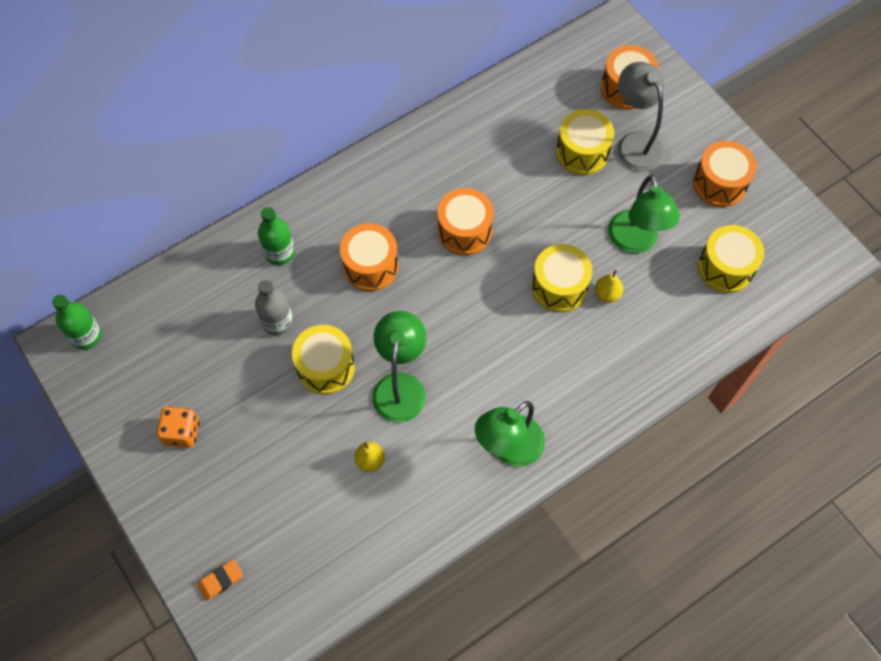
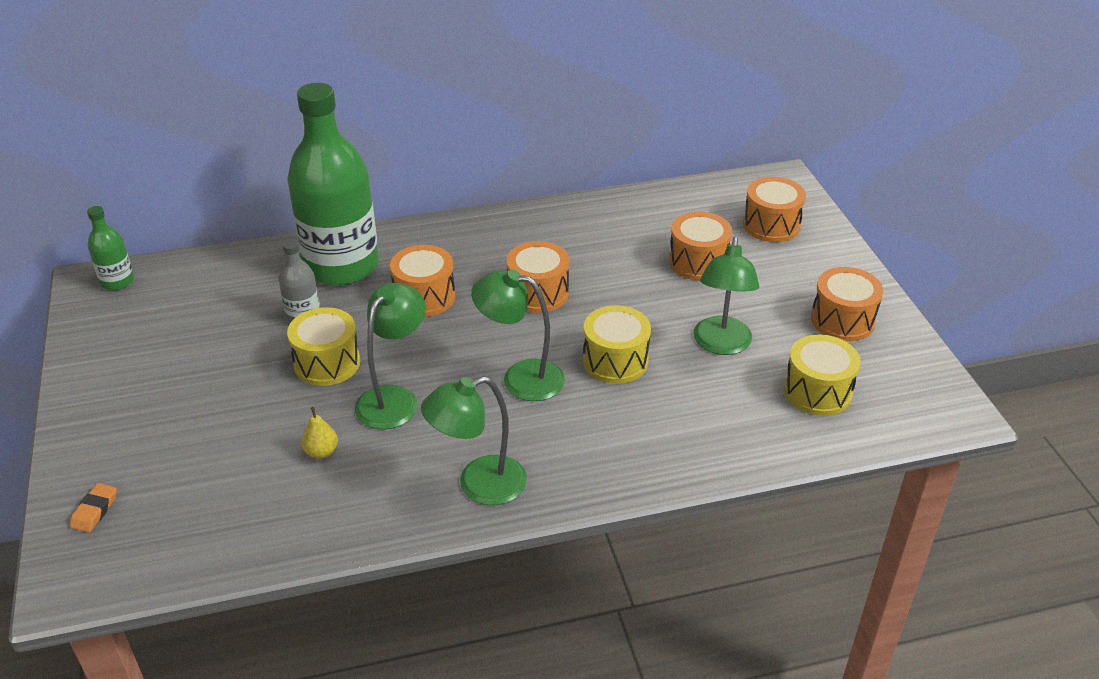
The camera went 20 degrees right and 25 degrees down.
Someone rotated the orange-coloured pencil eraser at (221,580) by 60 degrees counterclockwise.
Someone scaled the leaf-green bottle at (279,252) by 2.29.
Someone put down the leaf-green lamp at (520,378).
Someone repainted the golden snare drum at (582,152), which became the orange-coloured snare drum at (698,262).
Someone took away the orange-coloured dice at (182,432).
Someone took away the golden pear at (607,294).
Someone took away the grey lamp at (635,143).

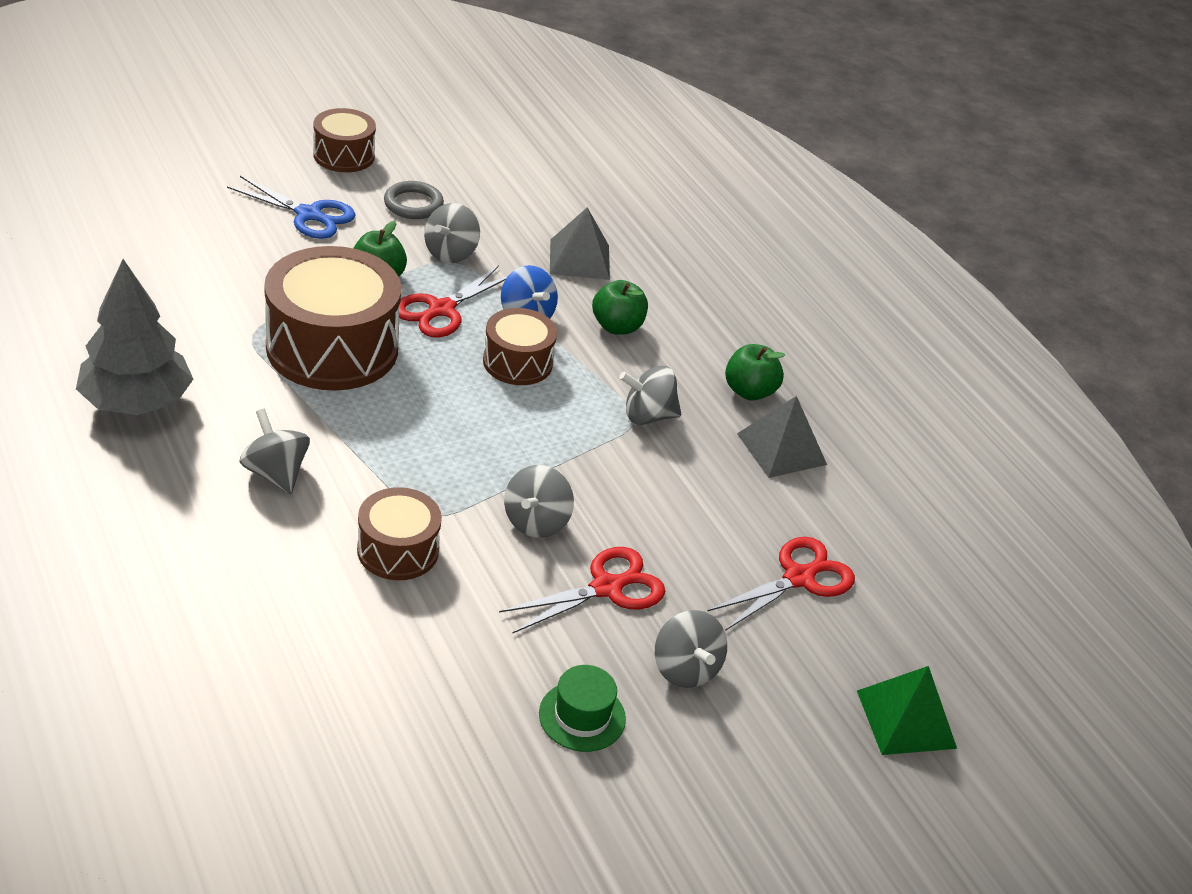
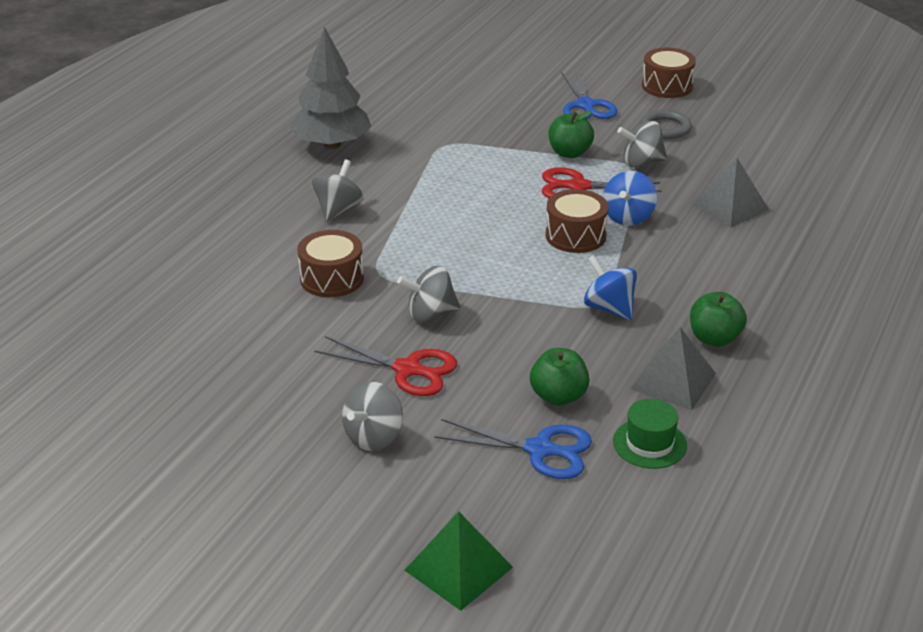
The camera went 60 degrees right and 5 degrees down.
Someone repainted the scarlet shears at (799,578), which became the blue shears at (540,450).
Someone carried the leaf-green toy apple from (617,327) to (558,396).
Someone repainted the grey toy top at (647,416), which became the blue toy top at (609,308).
Someone carried the leaf-green tall hat from (582,716) to (649,443).
Someone took away the russet snare drum at (332,348).

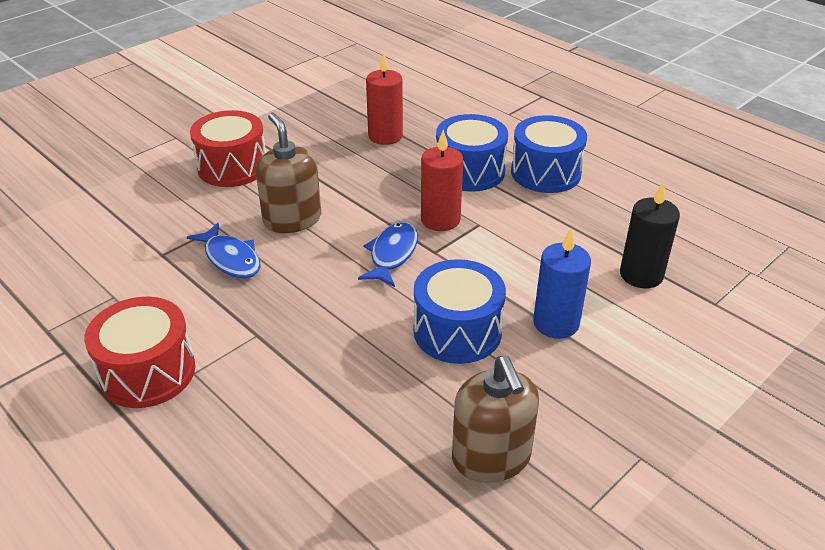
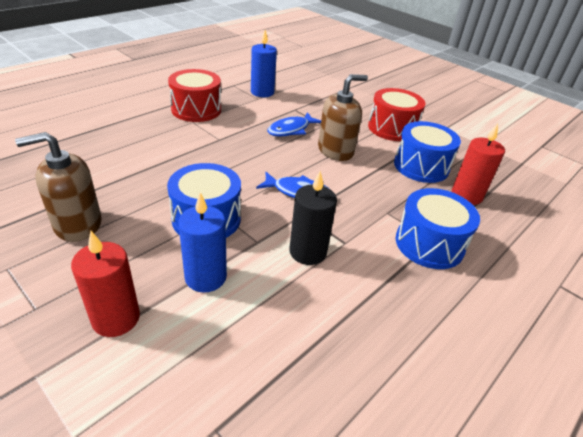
The camera went 85 degrees right and 0 degrees up.
Someone carried the scarlet pillar candle from (440,220) to (116,318).
Someone put down the blue pillar candle at (262,92).
Someone carried the ebony pillar candle from (641,275) to (308,252).
Someone carried the blue snare drum from (545,173) to (421,166).

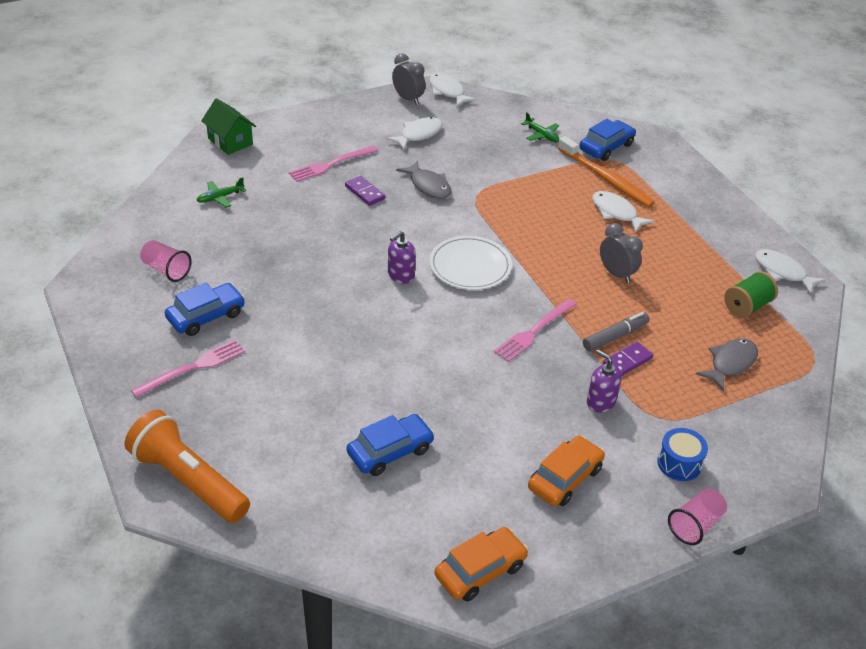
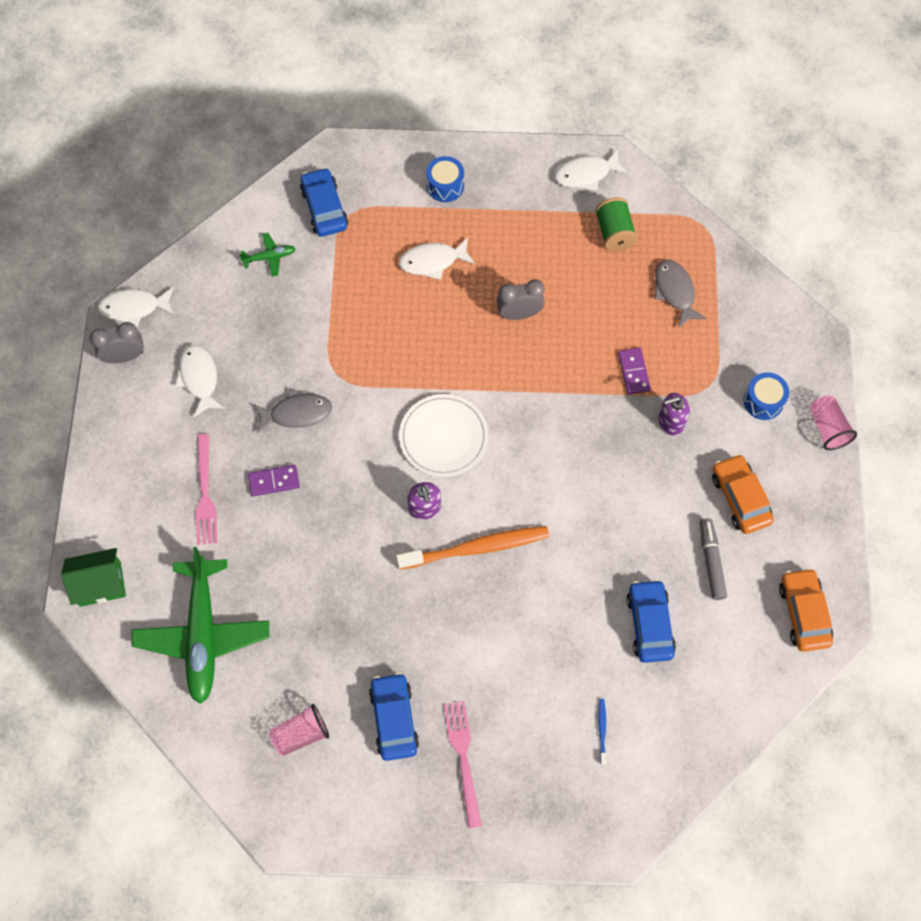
The camera went 60 degrees left and 25 degrees up.
Someone scaled the leaf-green toy plane at (220,197) by 2.42.
Someone carried the orange-coloured toothbrush from (606,178) to (476,548).
Someone put down the blue snare drum at (445,186).
Someone put down the blue toothbrush at (602,730).
Someone carried the grey marker pen from (615,336) to (711,561).
Someone took away the orange-coloured flashlight at (188,481).
Someone took away the rosy table fork at (534,331).

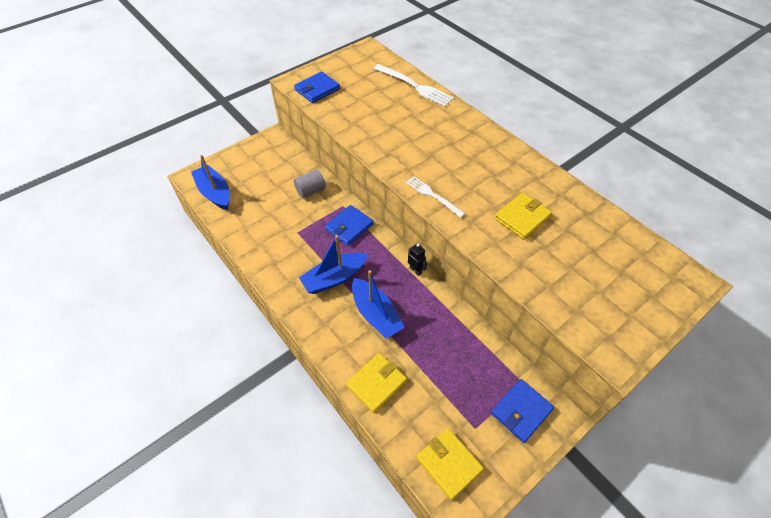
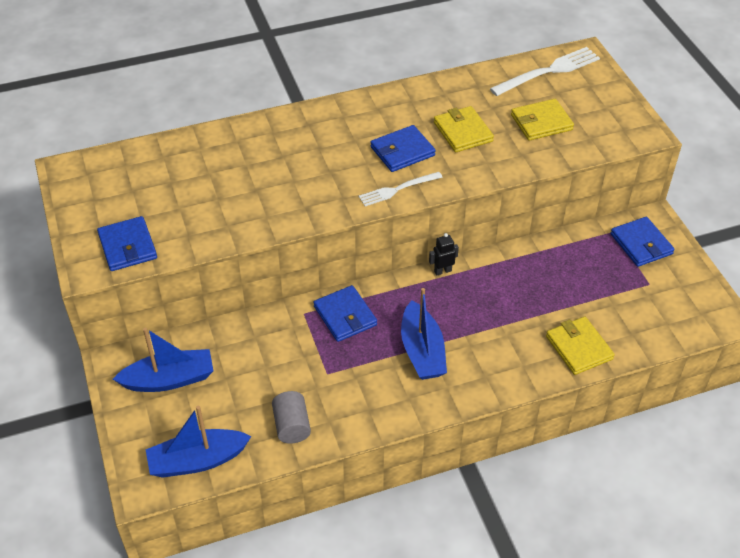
The camera went 70 degrees left and 5 degrees down.
Someone carried the blue sailboat from (376,314) to (169,379).
Someone carried the grey cylinder shape from (310,190) to (291,426).
Someone put down the blue wallet at (402,151).
Someone carried the white table fork from (415,86) to (548,71).
Someone carried the golden wallet from (449,464) to (541,122).

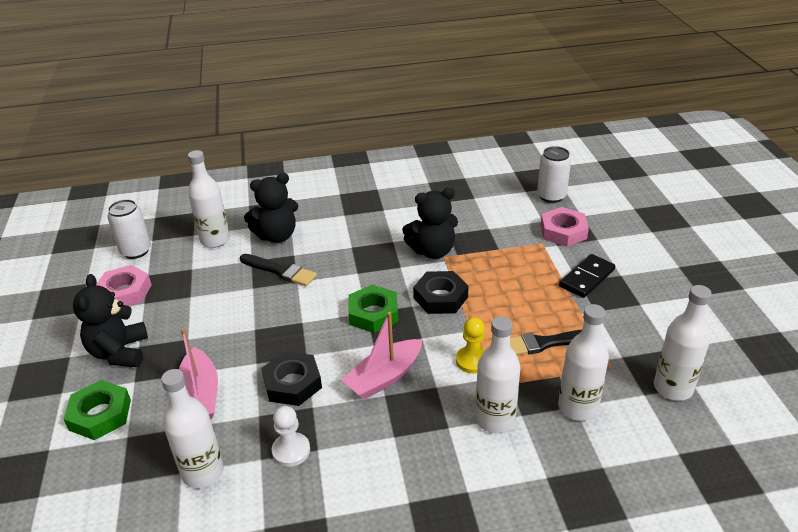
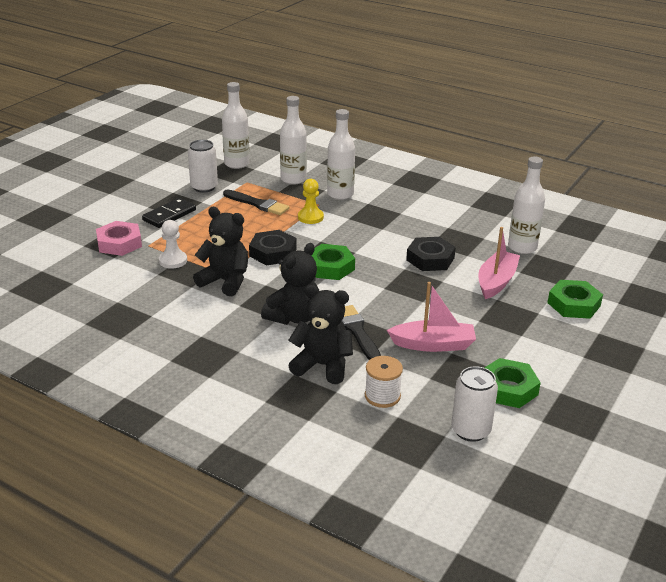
The camera went 140 degrees left and 5 degrees down.
Someone rotated the ebony domino at (586,278) by 45 degrees counterclockwise.
Someone carried the white game pawn from (291,451) to (173,261).
Someone carried the white soda can from (551,196) to (204,187).
Someone carried the ebony stuffed bear from (119,352) to (294,317).
Someone swapped the white bottle at (215,240) for the white bobbin at (382,396).
Someone carried the rosy sailboat from (384,377) to (433,344).
Someone repainted the rosy hexagon nut at (124,292), which became the leaf-green hexagon nut at (508,388).

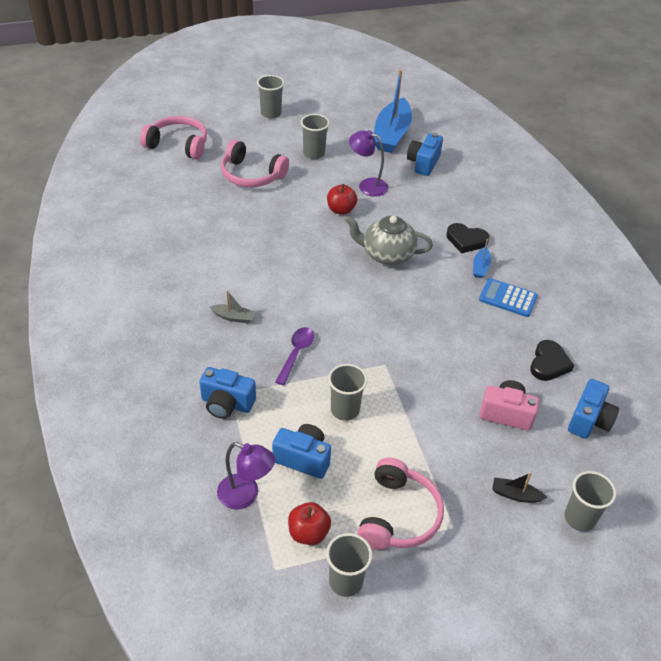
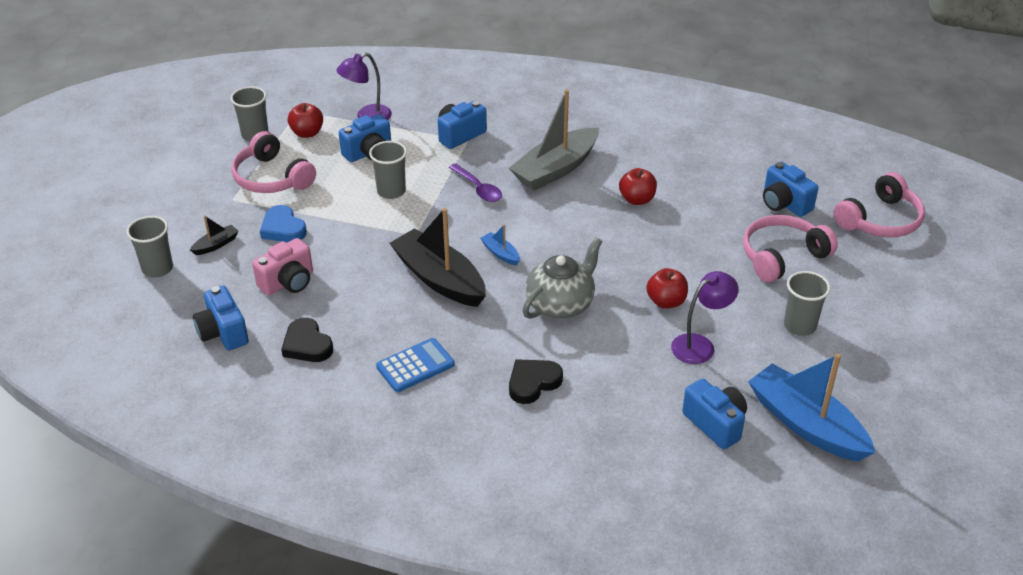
The camera went 125 degrees right and 5 degrees down.
Someone put down the blue heart shape at (283,228).
Someone put down the ebony sailboat at (439,279).
Someone carried the blue sailboat from (480,267) to (500,253).
Someone scaled the grey sailboat at (233,317) by 2.33.
Someone put down the scarlet toy apple at (637,199).
Someone put down the blue camera at (784,204).
Someone took away the grey beaker at (271,113).

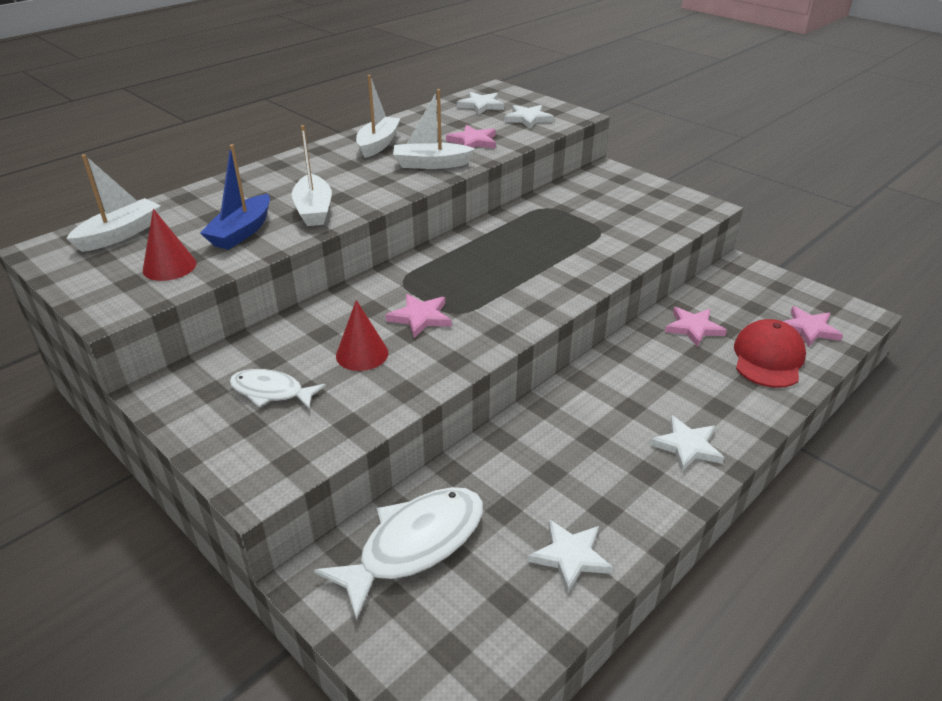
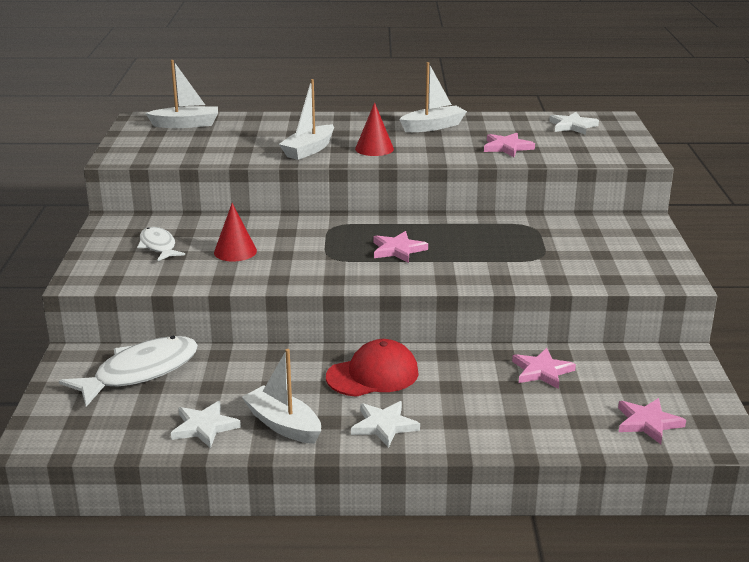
The camera went 45 degrees right and 10 degrees down.
Someone rotated the white fish at (415,545) by 45 degrees counterclockwise.
Someone carried the white sailboat from (431,164) to (283,425).
Someone carried the scarlet peaked cap from (768,358) to (372,375).
Someone carried the scarlet cone from (169,266) to (374,149).
Someone carried the rosy five-pointed star from (420,317) to (397,250).
Someone took away the blue sailboat at (241,232).
Someone took away the white five-pointed star at (528,119).

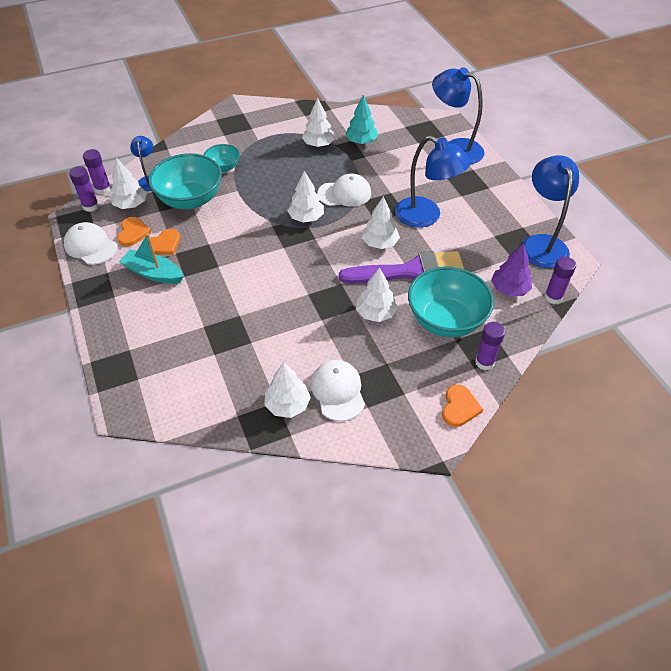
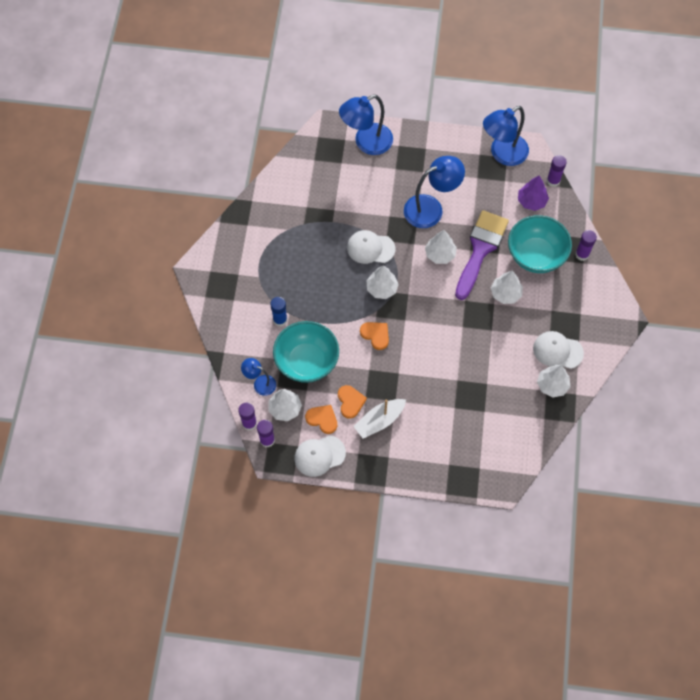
The camera went 60 degrees left and 15 degrees up.
Someone swapped the aqua serving bowl at (223,167) for the blue glue at (280,320).
Someone rotated the white peaked cap at (344,193) by 105 degrees counterclockwise.
Someone repainted the aqua sailboat at (153,273), which became the white sailboat at (379,421).
Someone carried the orange-coloured heart shape from (459,407) to (375,335).
Someone rotated the blue lamp at (541,244) by 60 degrees counterclockwise.
Someone took away the white fir tree at (318,144).
Someone took away the aqua fir tree at (361,142).

